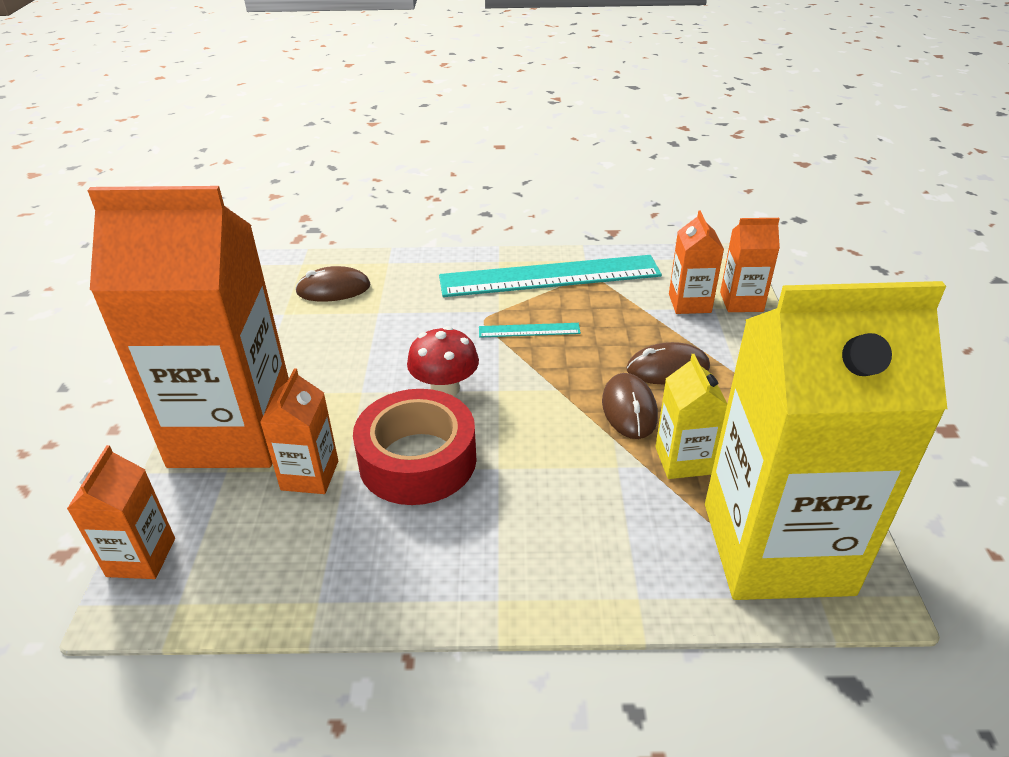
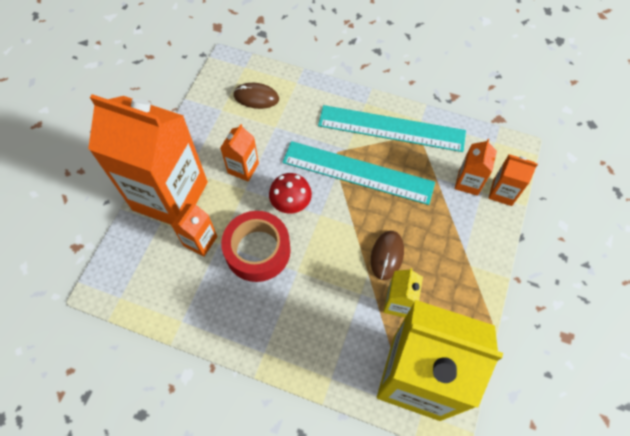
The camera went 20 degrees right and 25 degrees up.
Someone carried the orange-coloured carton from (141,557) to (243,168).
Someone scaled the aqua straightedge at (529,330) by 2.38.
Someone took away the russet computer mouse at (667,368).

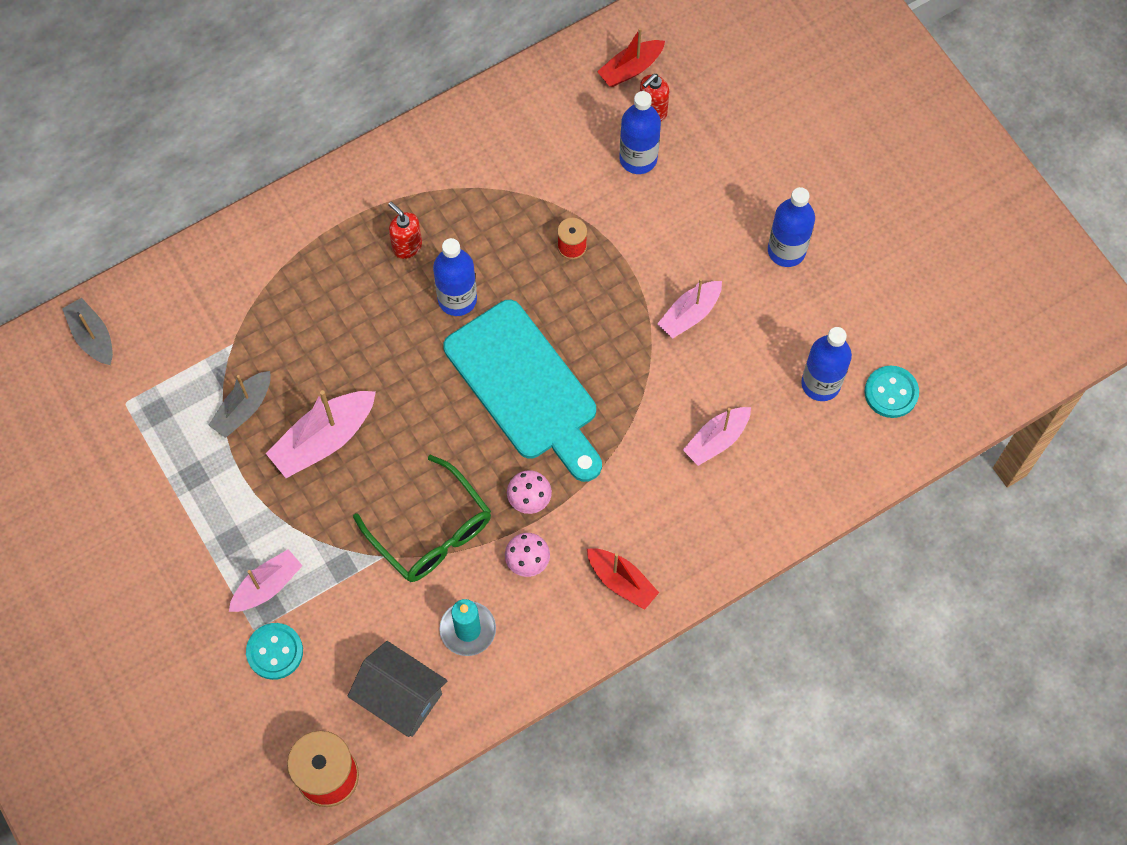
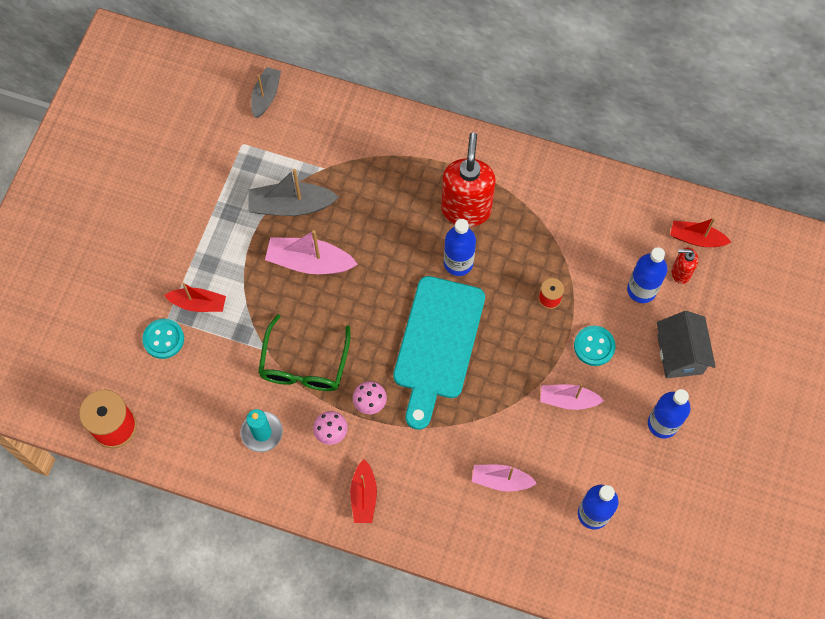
The camera went 50 degrees right and 0 degrees up.
Someone repainted the rosy sailboat at (267,586), which became the scarlet sailboat at (198,304).
Someone scaled the grey sailboat at (243,409) by 1.51.
Someone scaled the scarlet soap dispenser at (407,246) by 2.05.
Someone carried the aqua sewing button from (891,392) to (594,346).
Someone carried the grey toy house from (401,697) to (679,354).

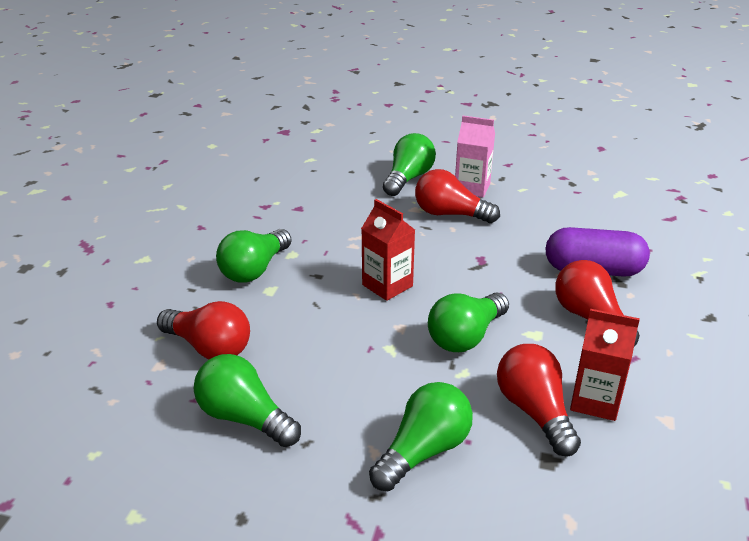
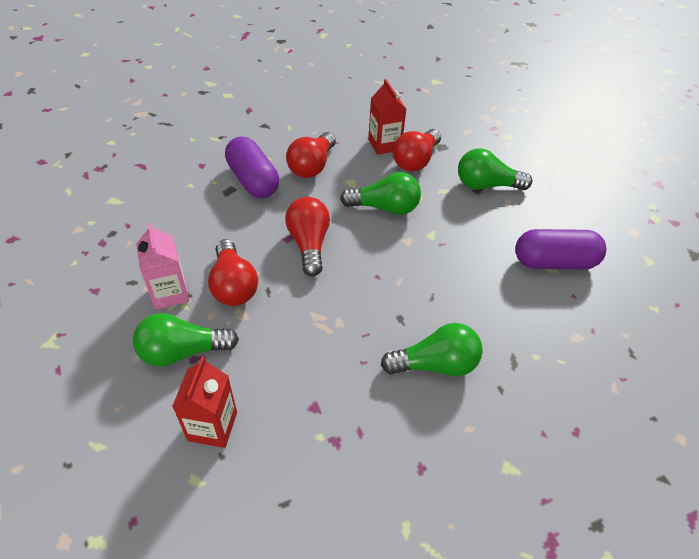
The camera went 130 degrees left and 15 degrees up.
Someone carried the scarlet carton from (387,285) to (212,426).
Someone carried the scarlet light bulb from (209,347) to (309,244).
Someone swapped the leaf-green light bulb at (244,418) for the purple pill at (554,262).

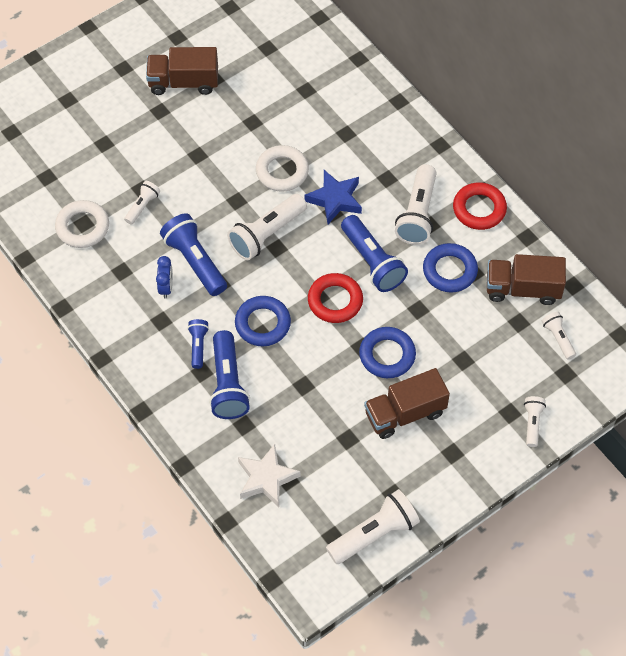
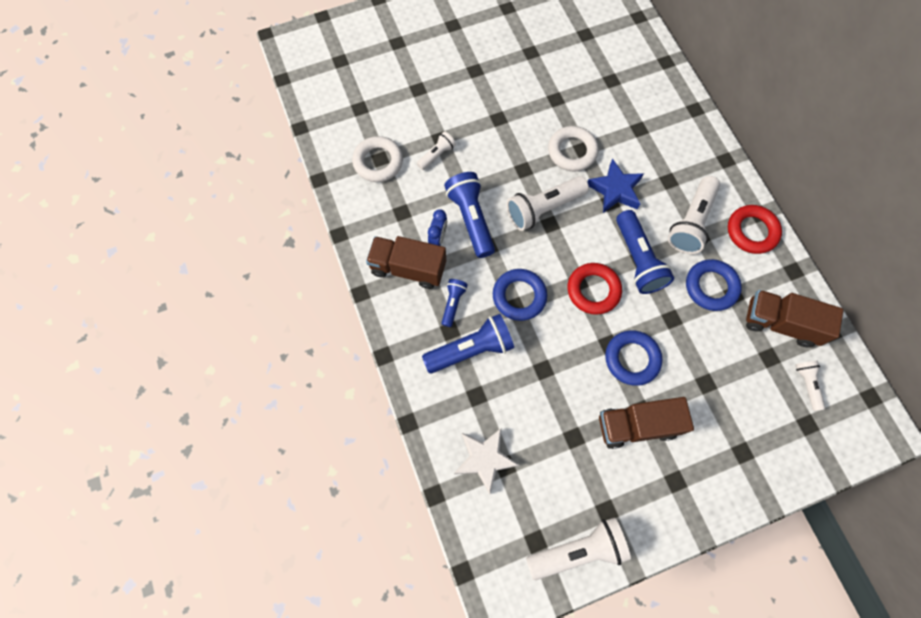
The camera went 15 degrees right and 10 degrees up.
Someone carried the russet toy truck from (183,82) to (408,268).
Someone rotated the blue flashlight at (228,384) by 120 degrees counterclockwise.
Someone took away the white flashlight at (532,423).

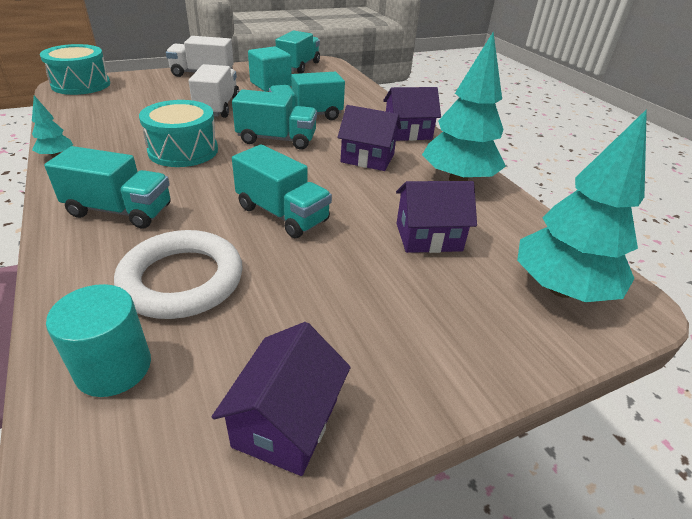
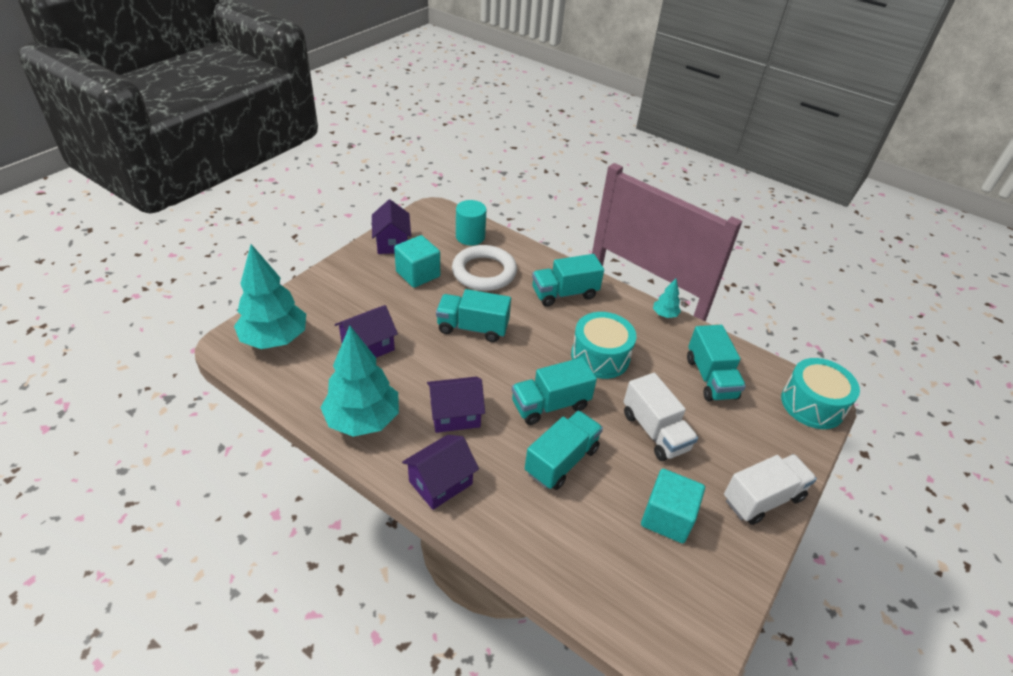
The camera went 150 degrees right and 5 degrees up.
Someone put down the aqua solid cube at (418,274).
Someone carried the aqua toy truck from (298,66) to (710,378).

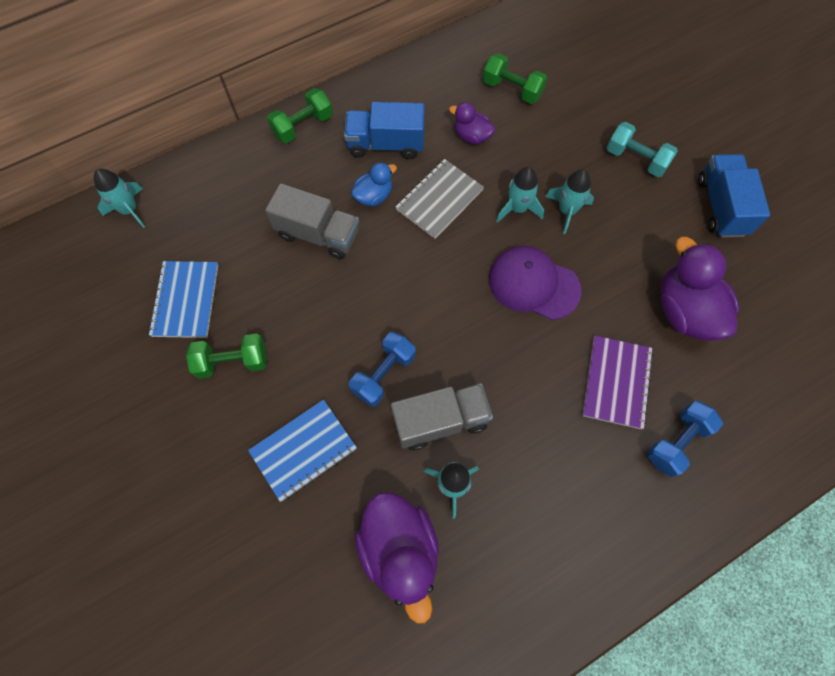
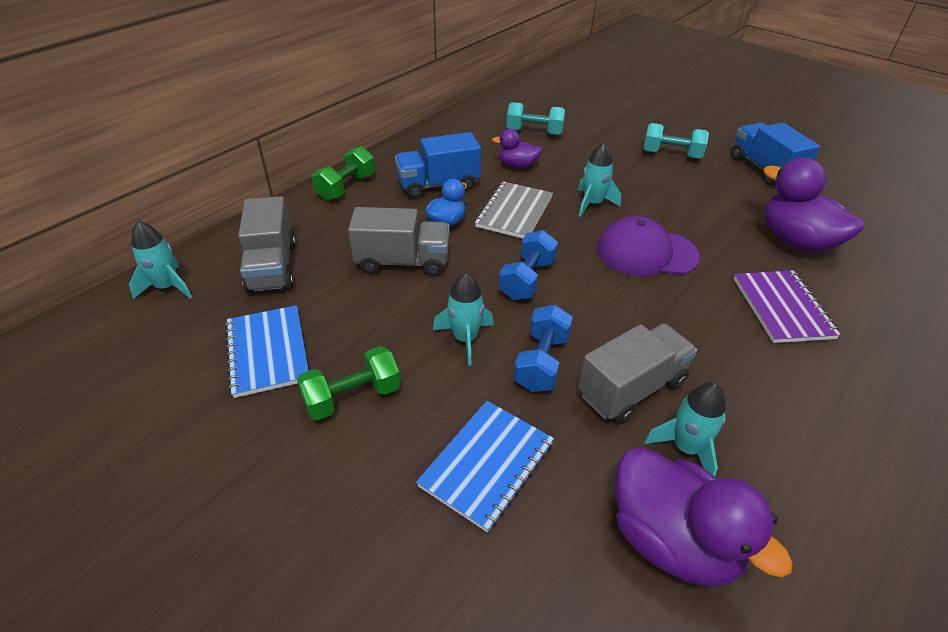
The camera went 20 degrees left and 25 degrees down.
Someone put down the grey toy truck at (272,267).
Someone carried the aqua spaceship from (567,211) to (465,339).
Someone carried the blue hand weight from (676,442) to (527,279).
Someone repainted the leaf-green hand weight at (512,90), which became the aqua hand weight at (534,132).

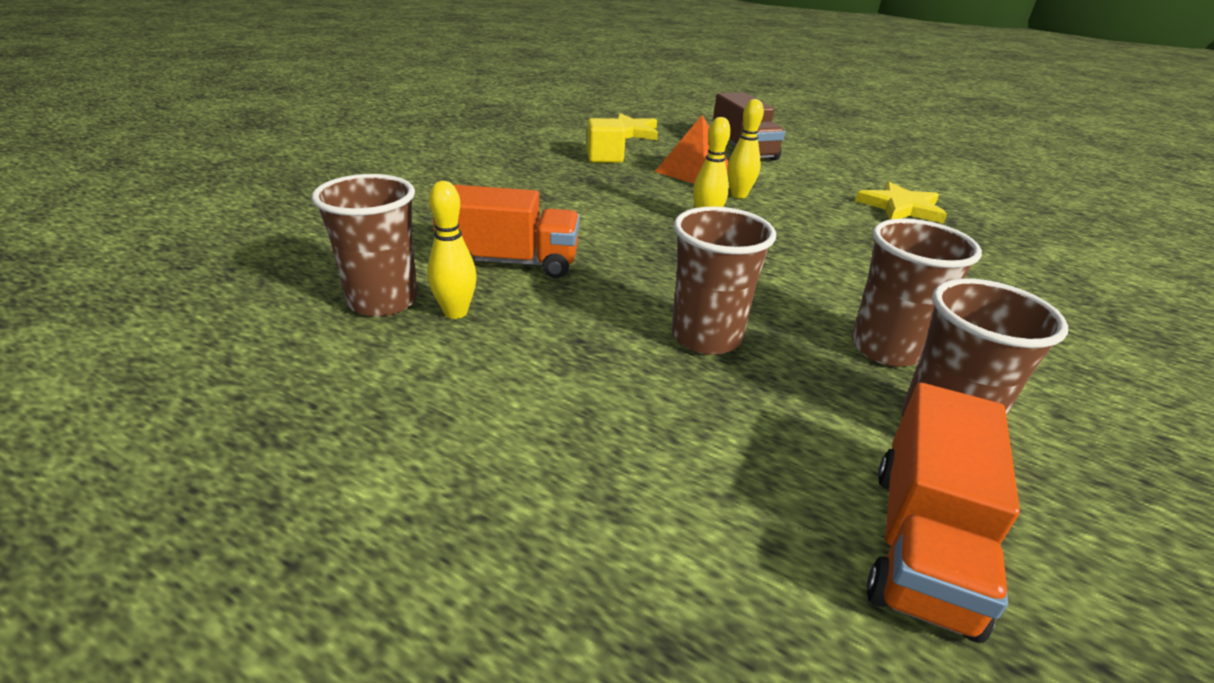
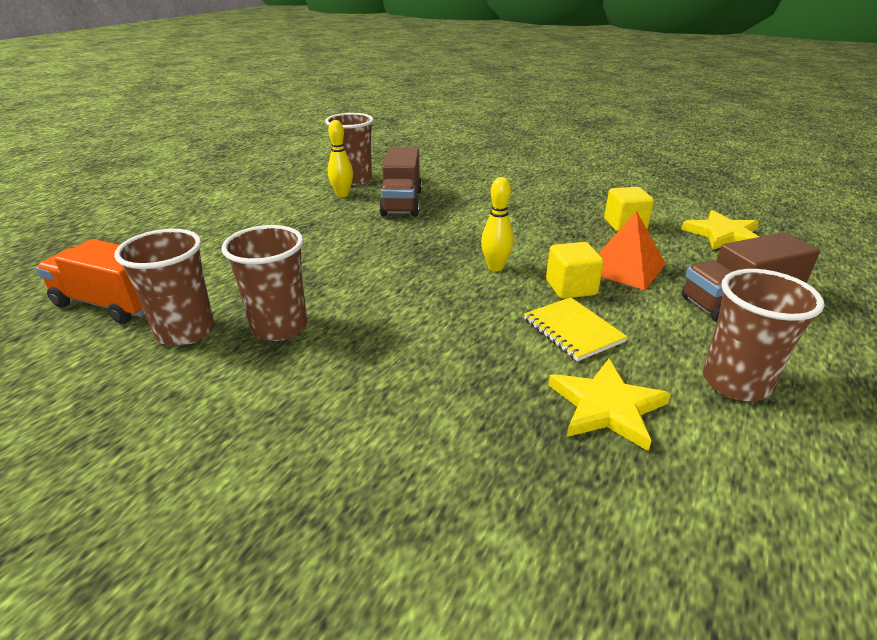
The camera went 90 degrees right and 0 degrees up.
Someone repainted the orange-coloured toy truck at (510,262), which became the russet toy truck at (402,202).
Someone put down the golden notepad at (572,330).
Someone swapped the golden skittle at (738,195) for the golden solid cube at (571,288).
Someone carried the russet beaker from (706,337) to (735,383).

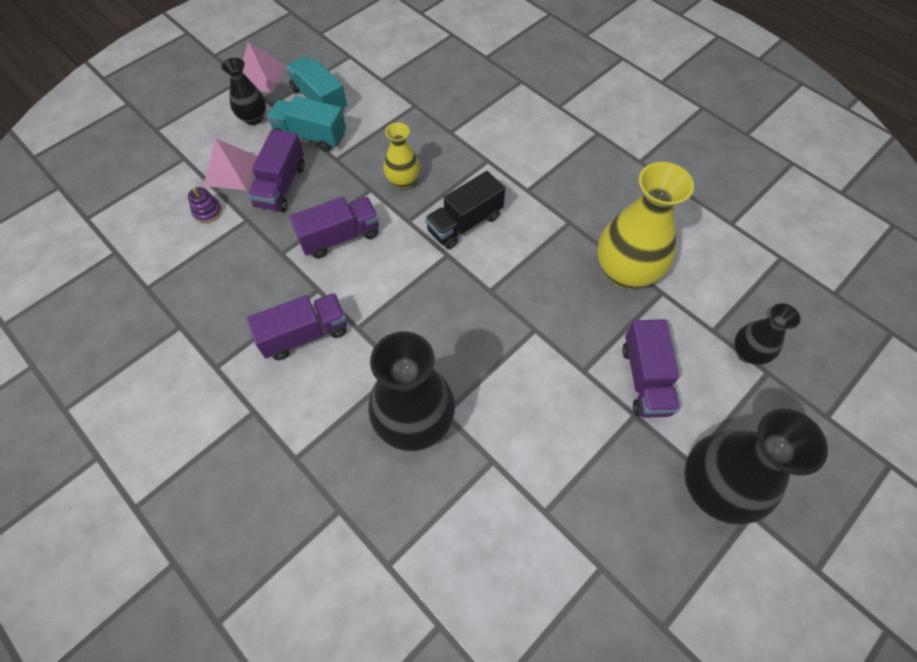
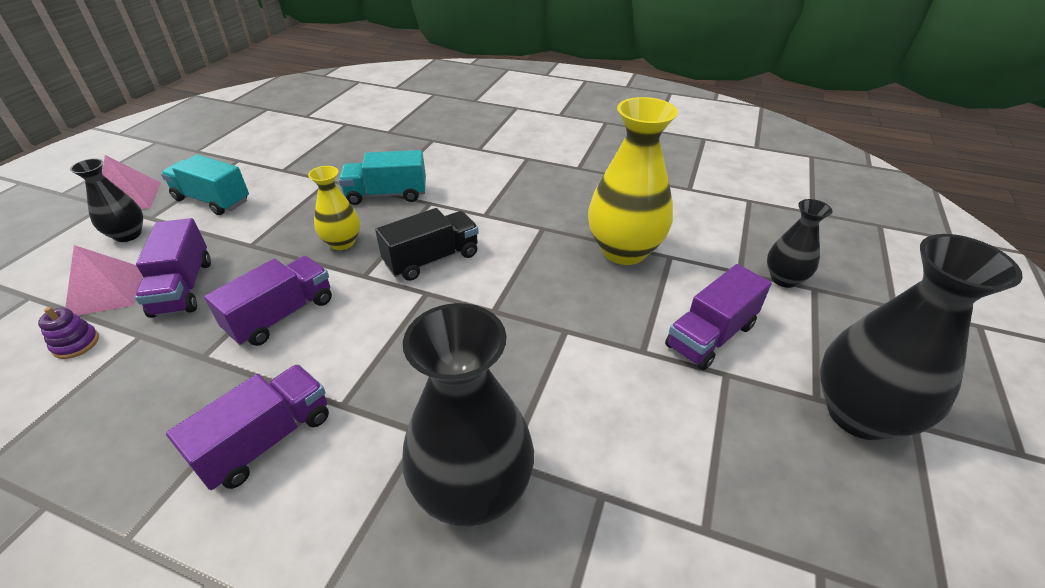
The camera went 25 degrees left and 20 degrees down.
Someone carried the aqua toy truck from (310,135) to (387,194).
Someone rotated the ebony toy truck at (465,223) by 150 degrees counterclockwise.
Someone rotated the purple toy truck at (645,379) by 75 degrees clockwise.

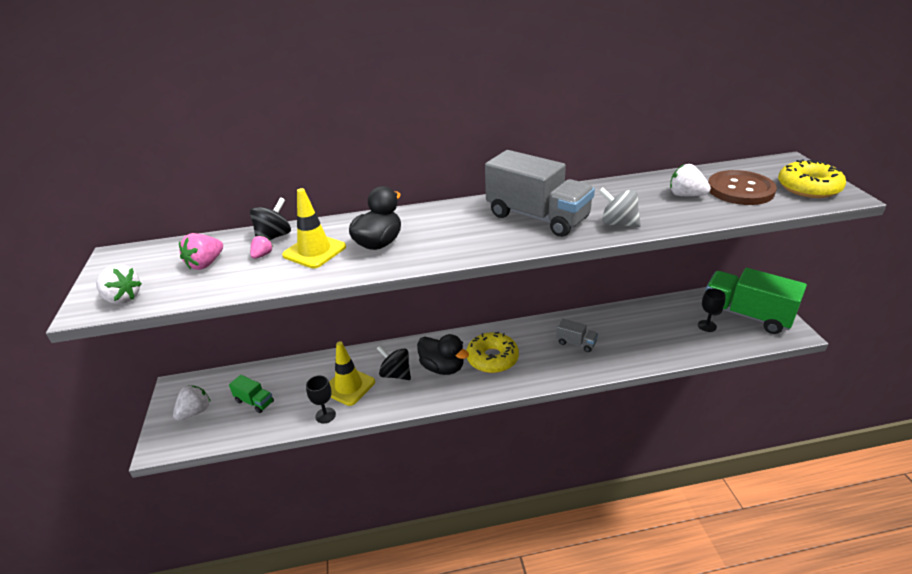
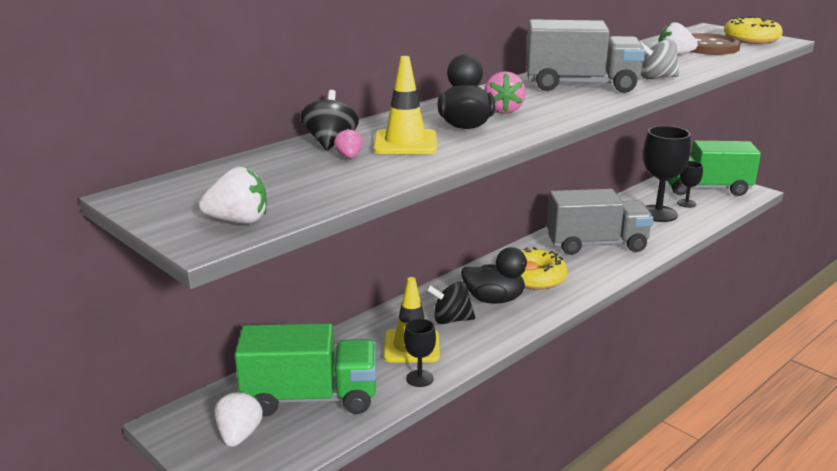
The camera went 35 degrees left and 10 degrees down.
Someone scaled the leaf-green toy truck at (254,401) by 2.21.
Someone carried the rosy berry from (206,264) to (503,110).
Someone scaled the grey toy truck at (576,343) by 2.21.
Someone put down the ebony wine glass at (658,214).

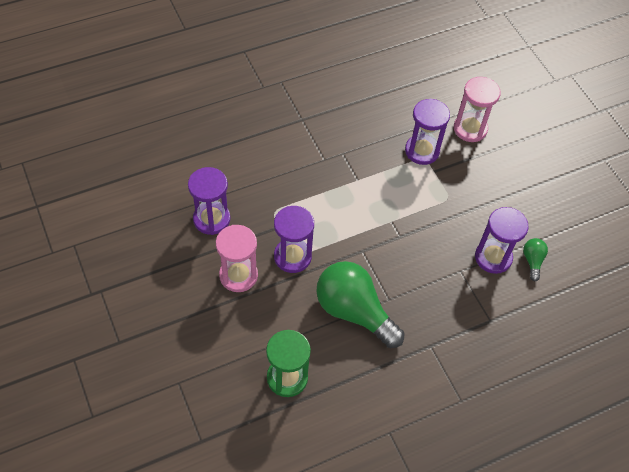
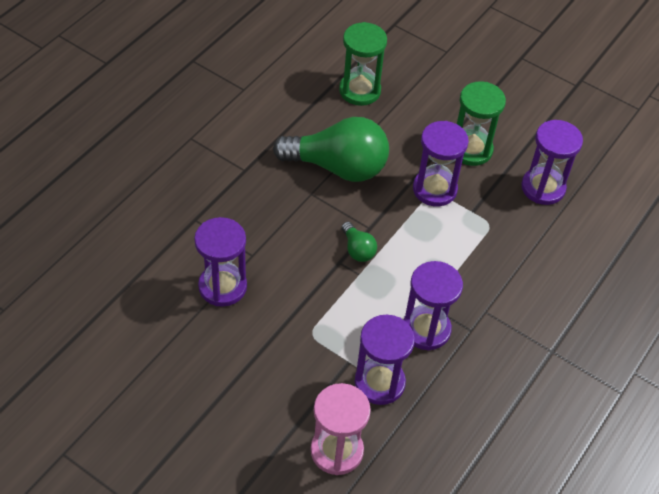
The camera went 150 degrees right and 5 degrees down.
Someone carried the leaf-green light bulb from (532,261) to (357,249).
Someone put down the purple hourglass at (426,329).
Someone repainted the rosy hourglass at (238,275), which became the leaf-green hourglass at (471,149).

